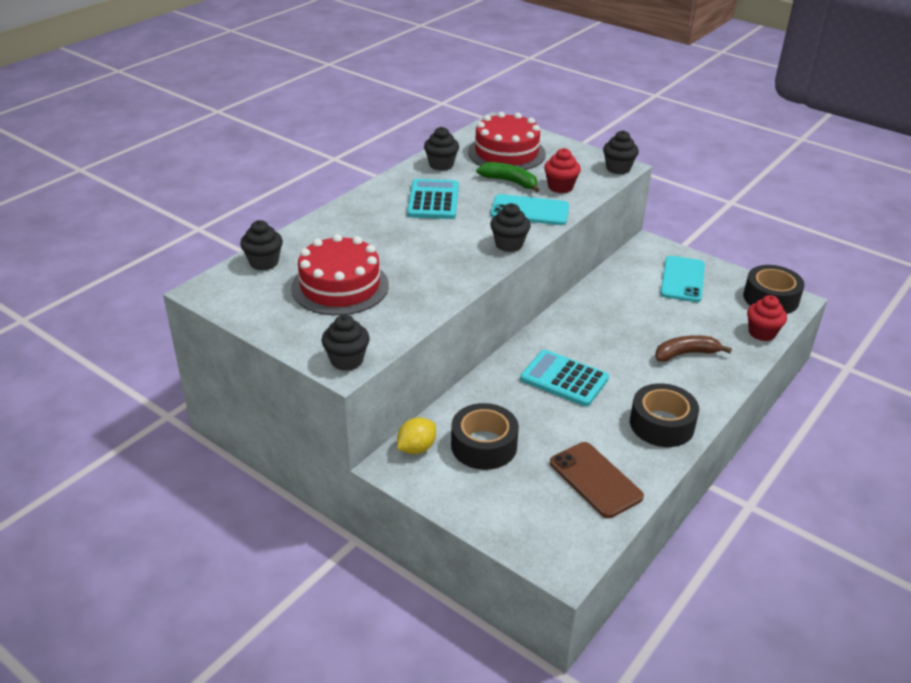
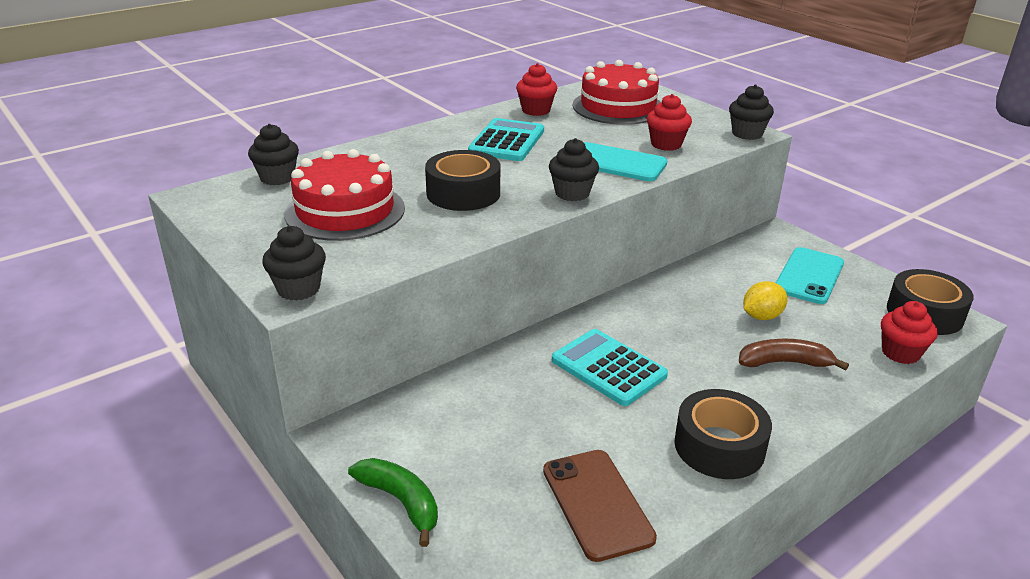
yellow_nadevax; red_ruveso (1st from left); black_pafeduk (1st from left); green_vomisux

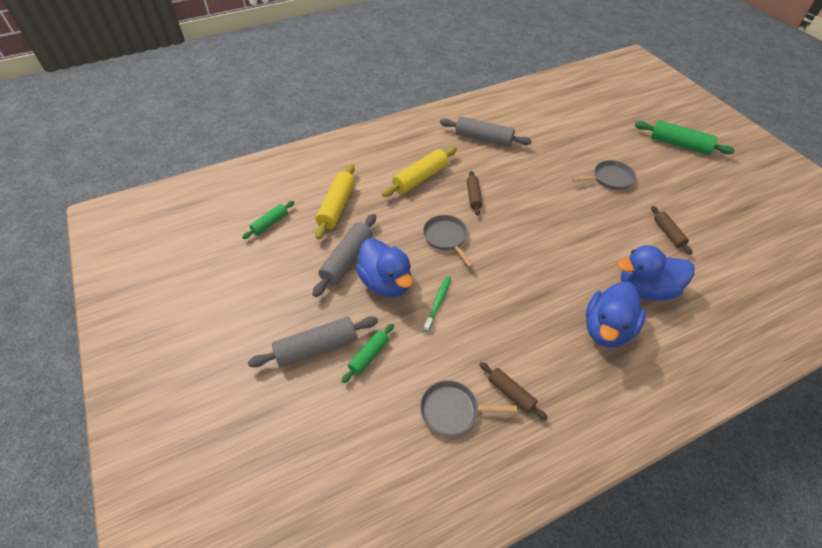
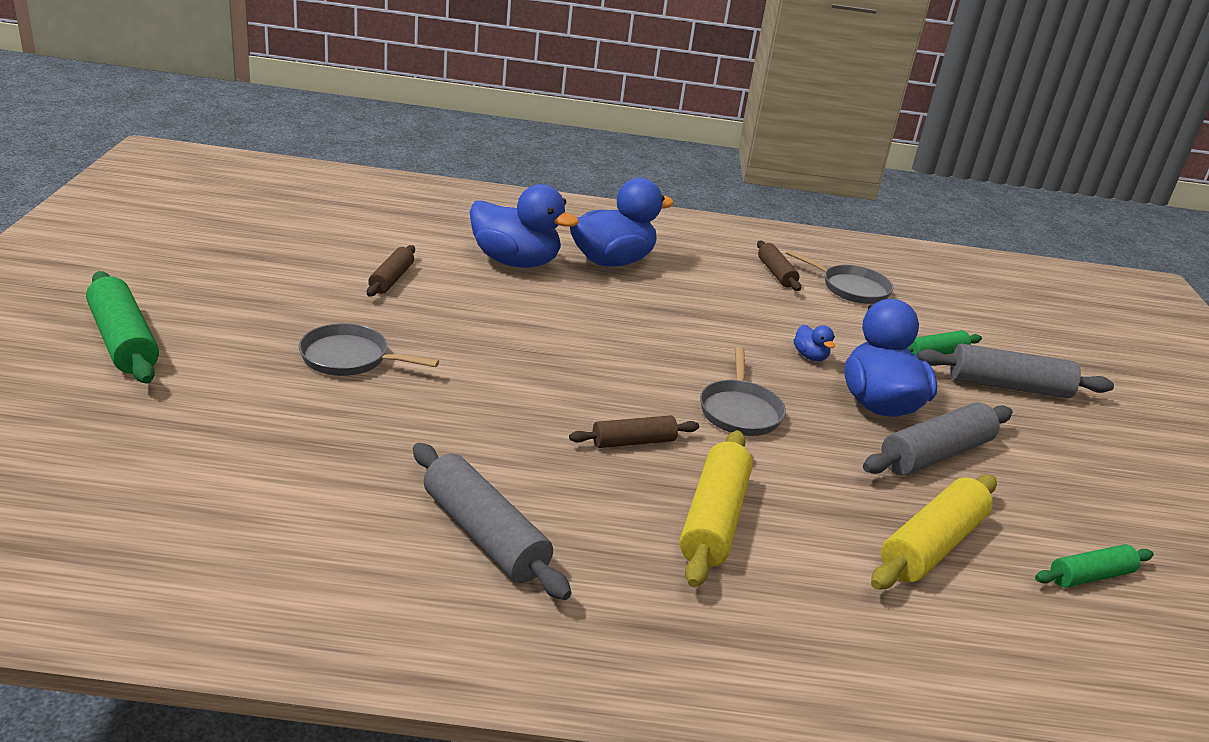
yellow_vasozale (1st from left); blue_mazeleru (3rd from left); brown_vasozale (2nd from left)

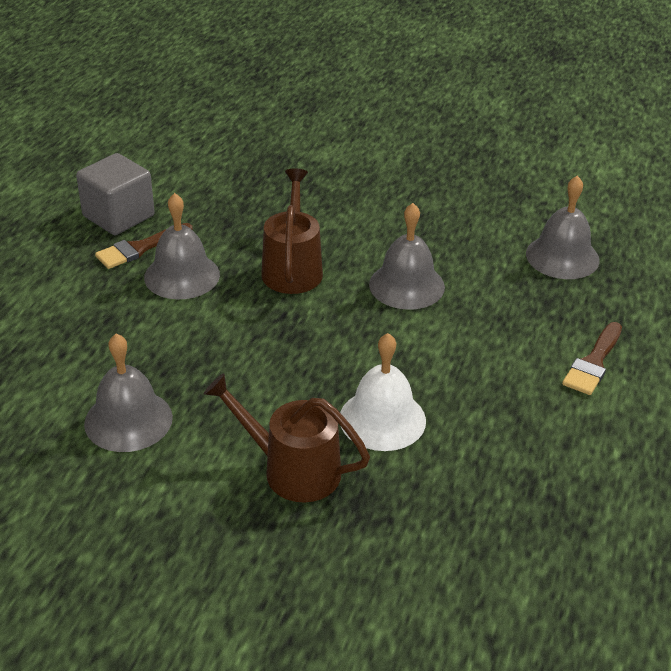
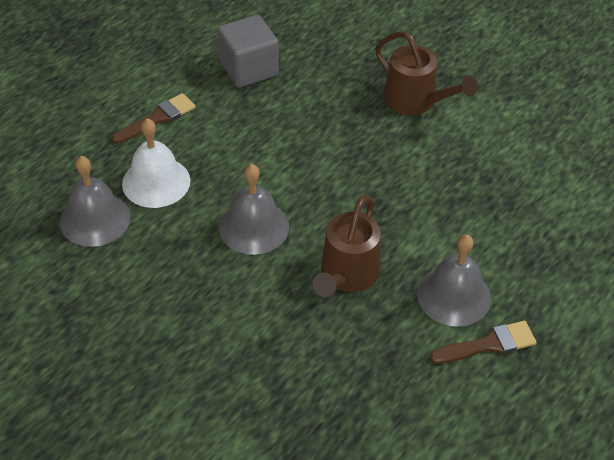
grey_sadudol; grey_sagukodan (1st from left in the first image); white_sagukodan

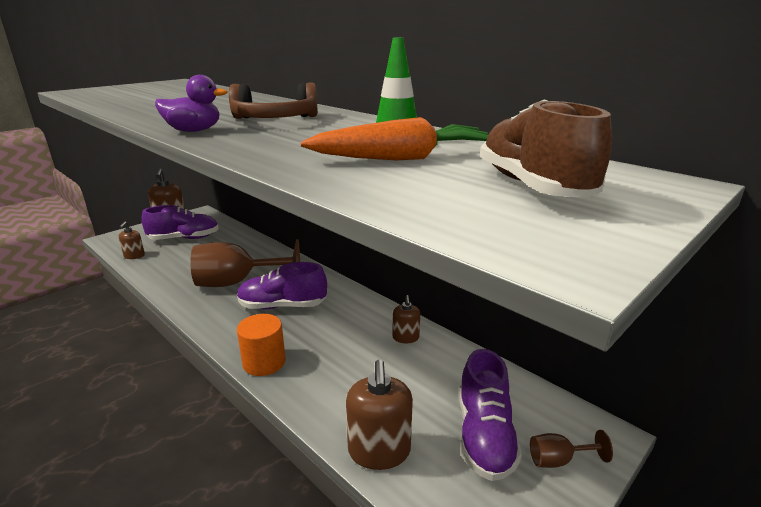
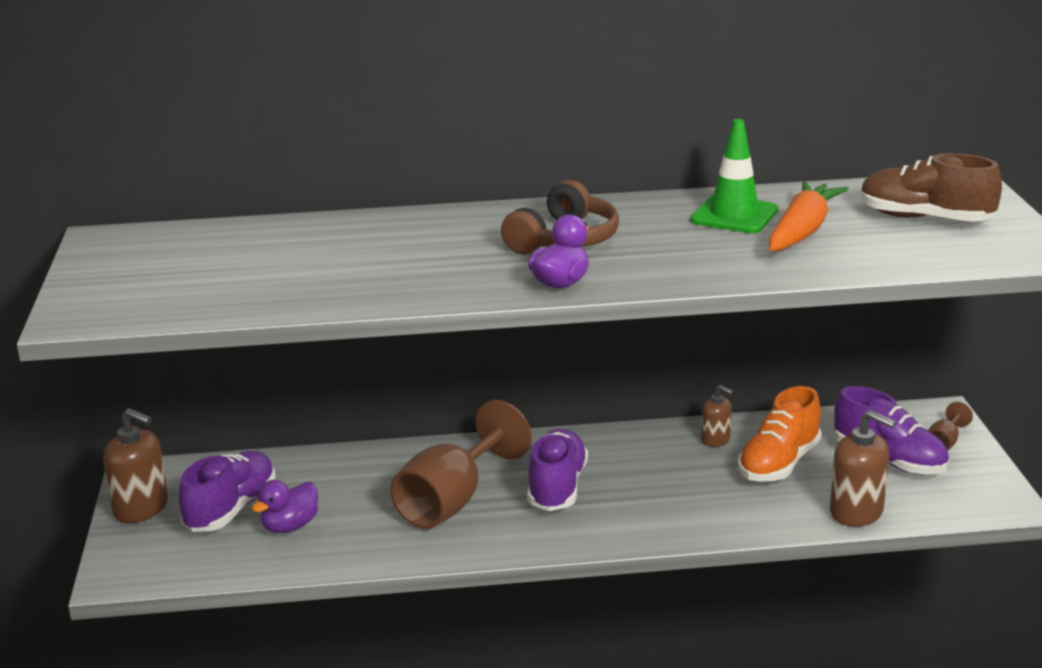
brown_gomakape (1st from left in the first image); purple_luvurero (2nd from left); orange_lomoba; purple_mazeleru (1st from left); orange_luvurero

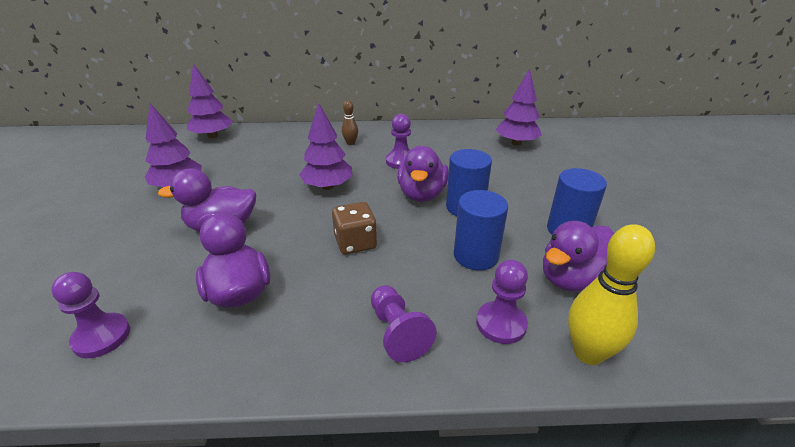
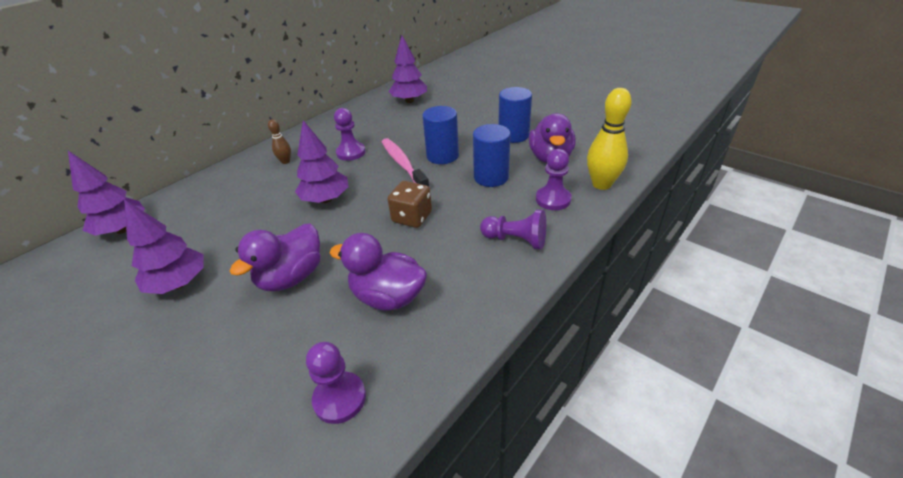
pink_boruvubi

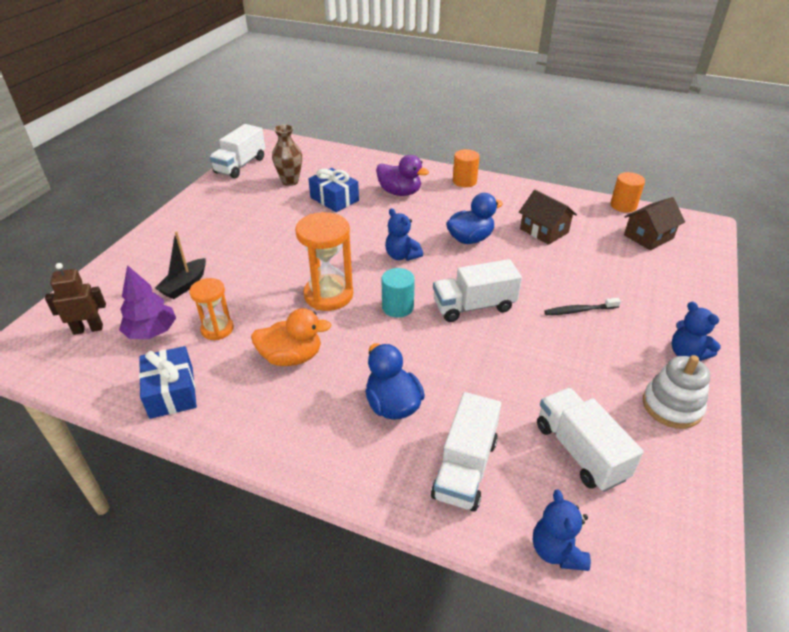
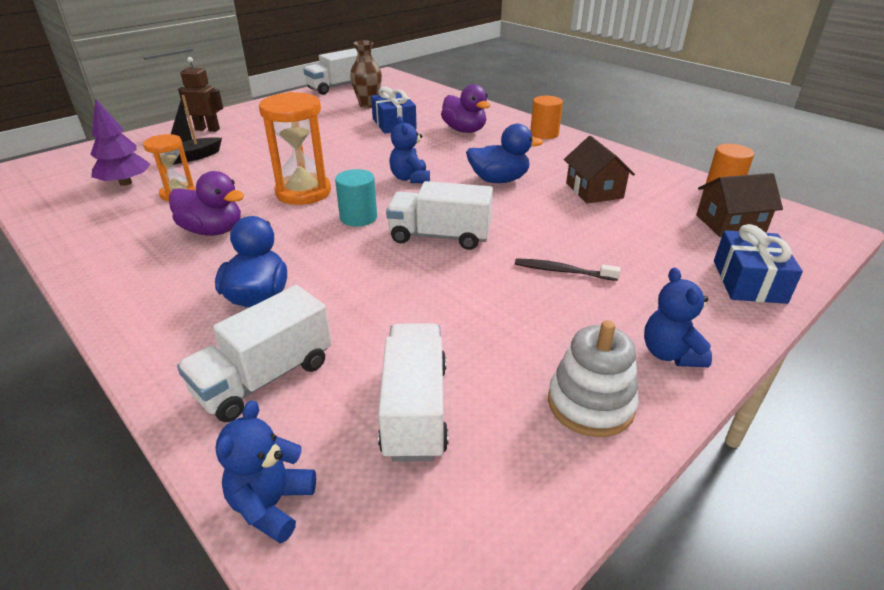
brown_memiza; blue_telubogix (2nd from left); purple_mazeleru (1st from left)

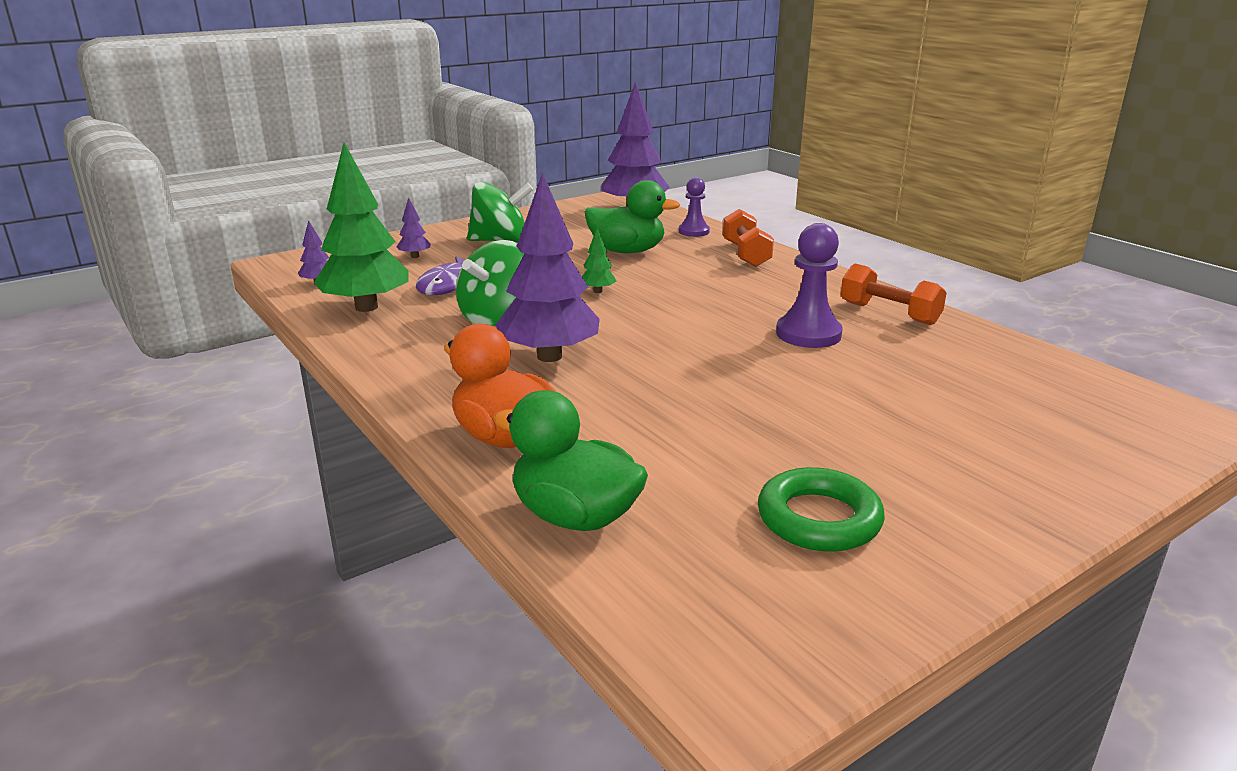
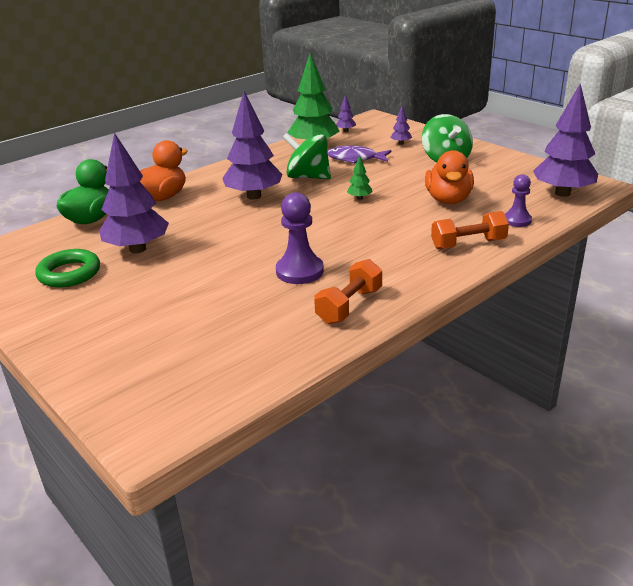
orange_mazeleru (2nd from left); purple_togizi (1st from left)

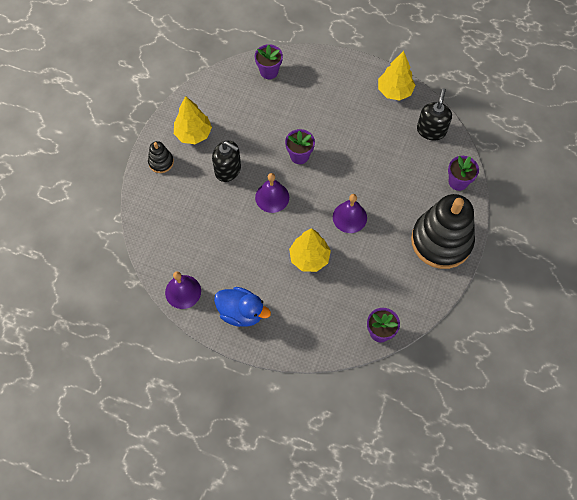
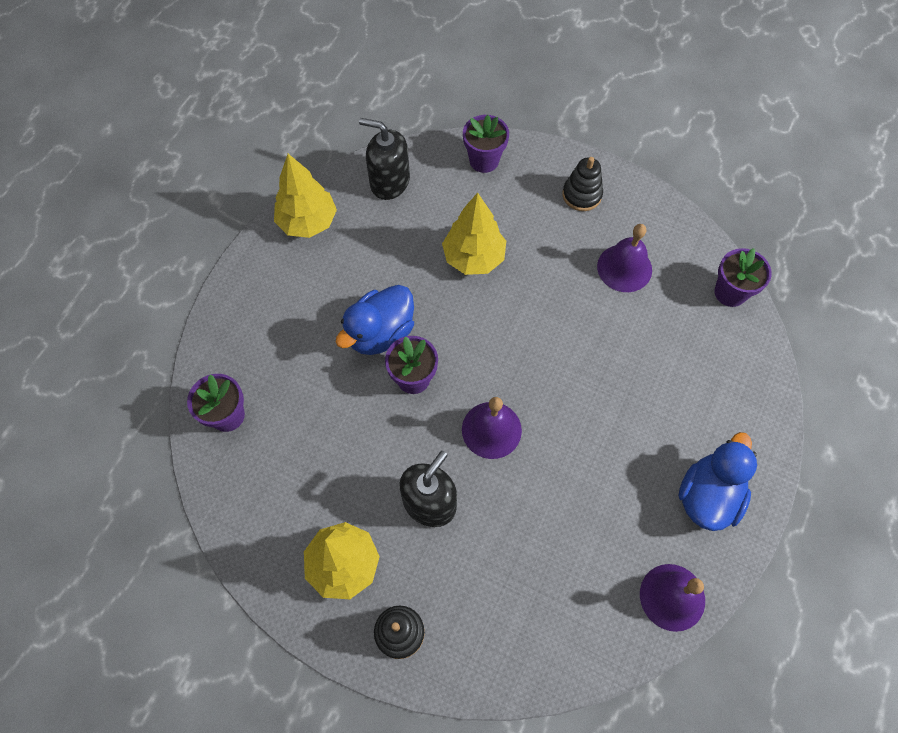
yellow_togizi (3rd from left); purple_sagukodan (2nd from left); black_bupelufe (2nd from left); blue_mazeleru (1st from left)

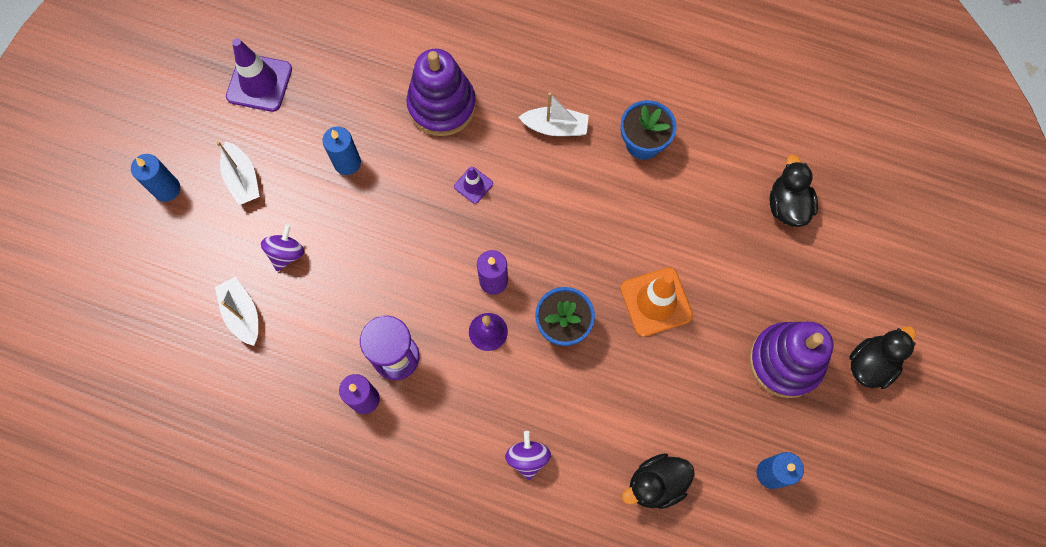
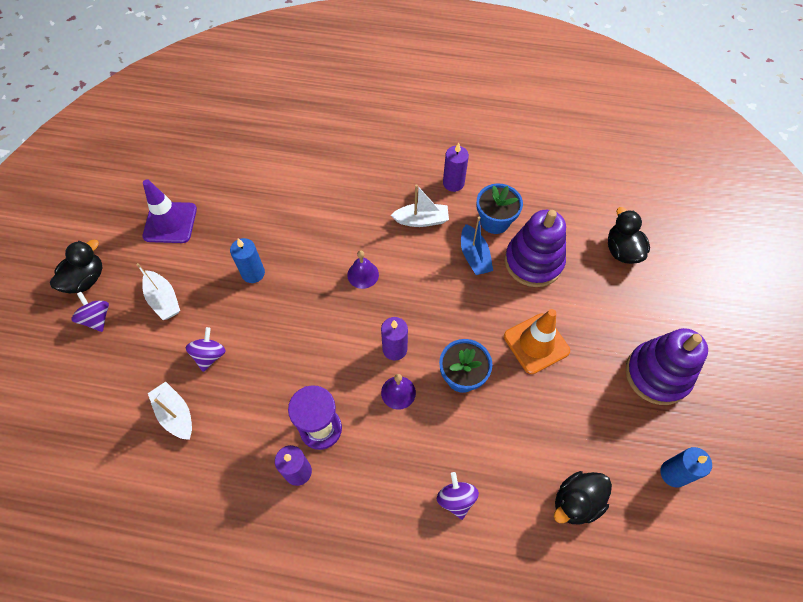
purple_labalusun (1st from left); purple_bupelufe (1st from left); purple_sagukodan (1st from left); black_mazeleru (1st from left); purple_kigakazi (3rd from left); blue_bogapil

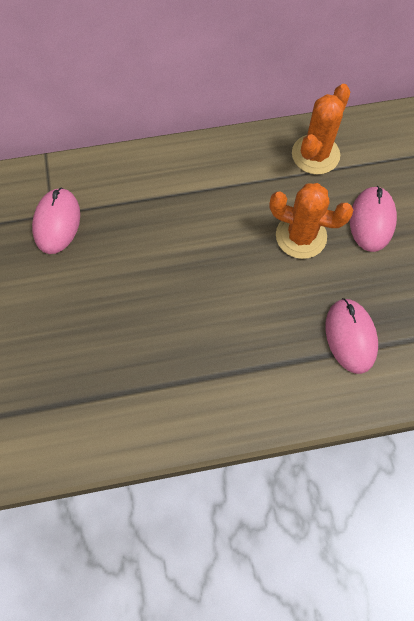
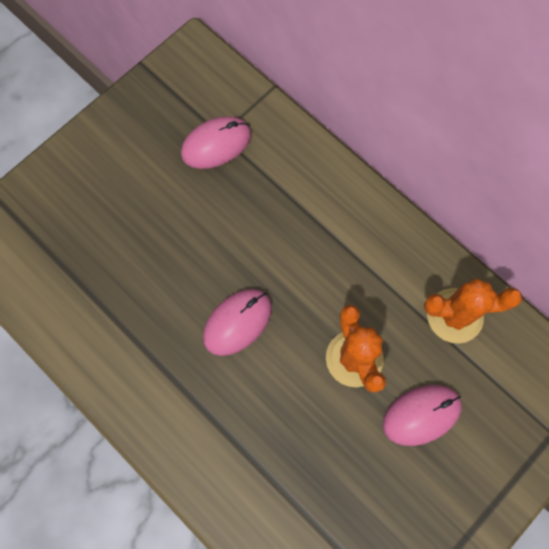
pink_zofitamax (2nd from left)

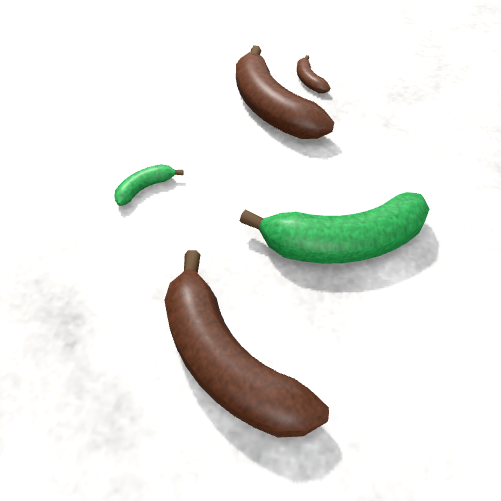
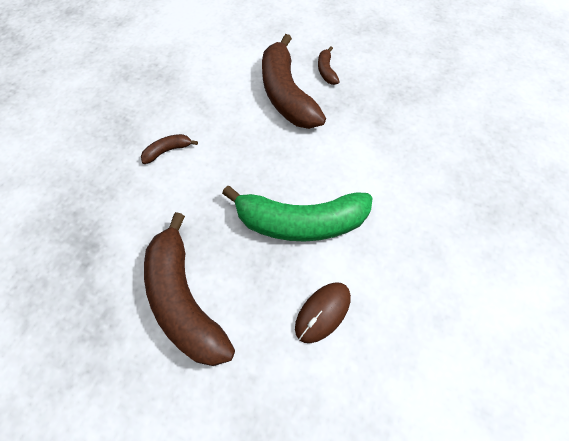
brown_vomisux (1st from left); brown_zofitamax

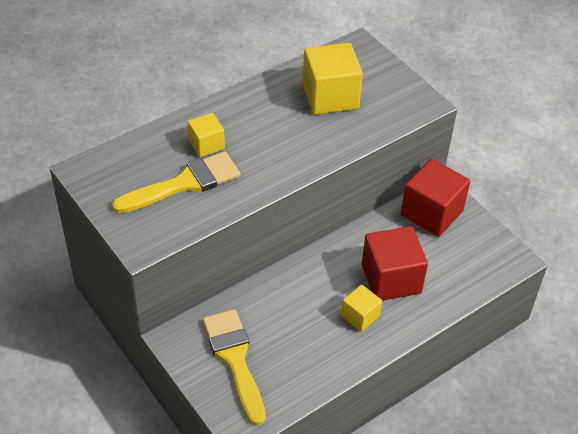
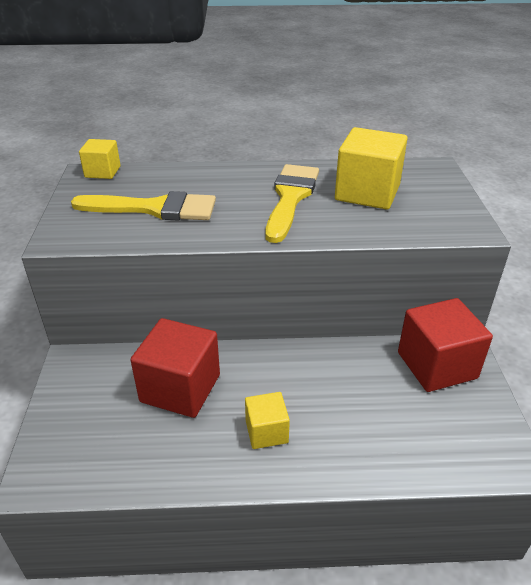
yellow_sadudol (1st from left); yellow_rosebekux (2nd from left); red_sadudol (1st from left)

